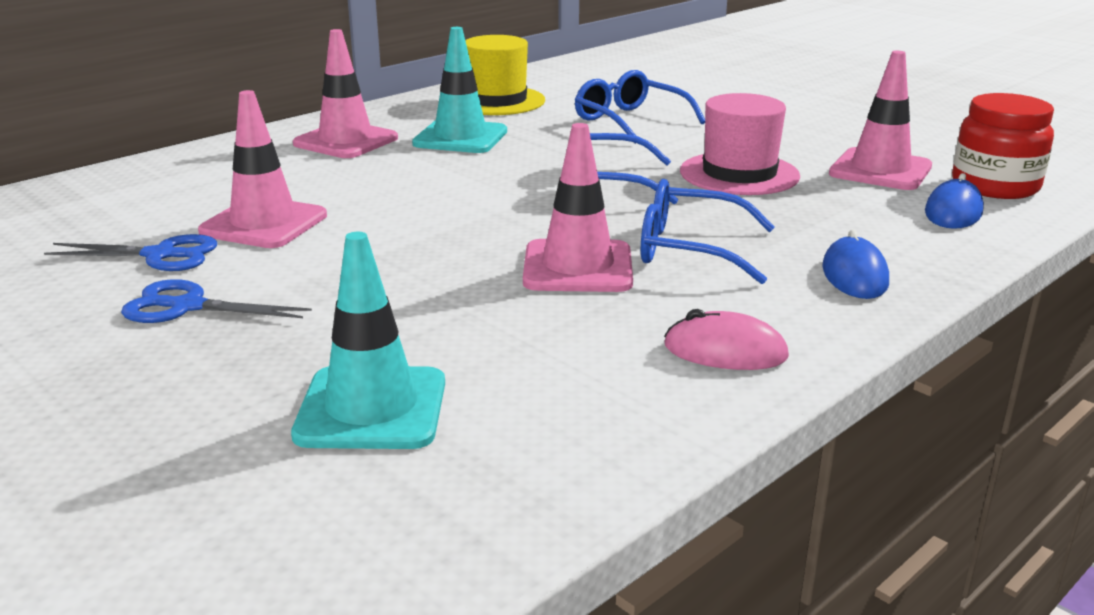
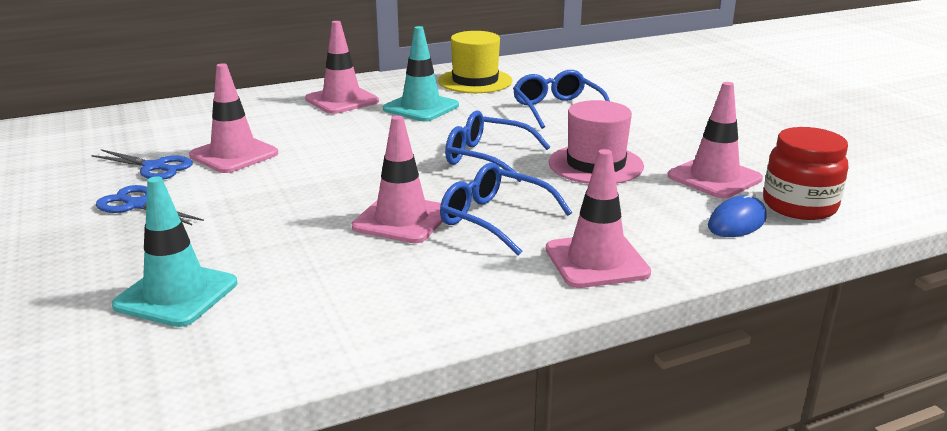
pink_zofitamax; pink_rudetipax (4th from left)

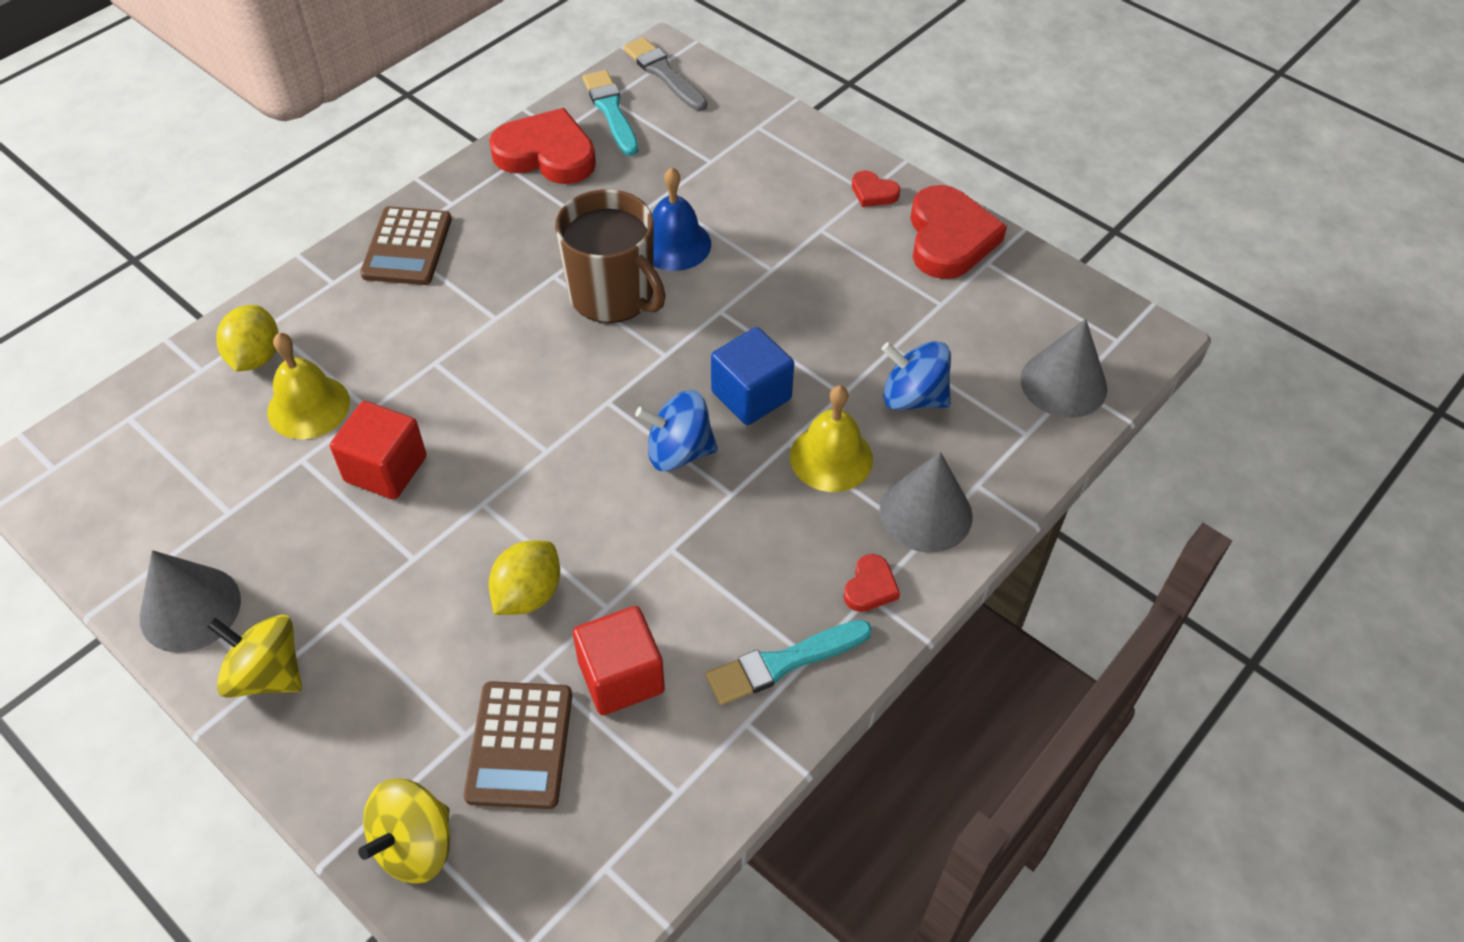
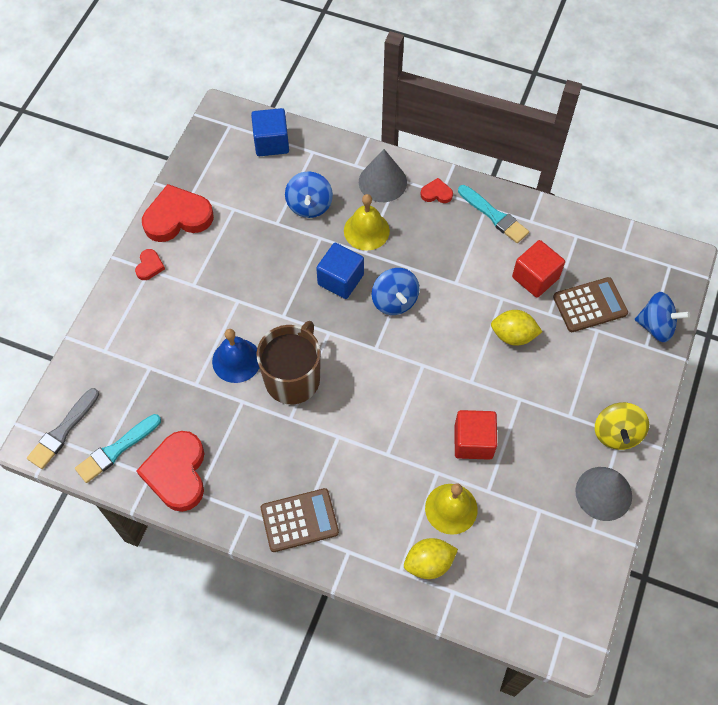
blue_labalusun (3rd from left); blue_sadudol (1st from left)

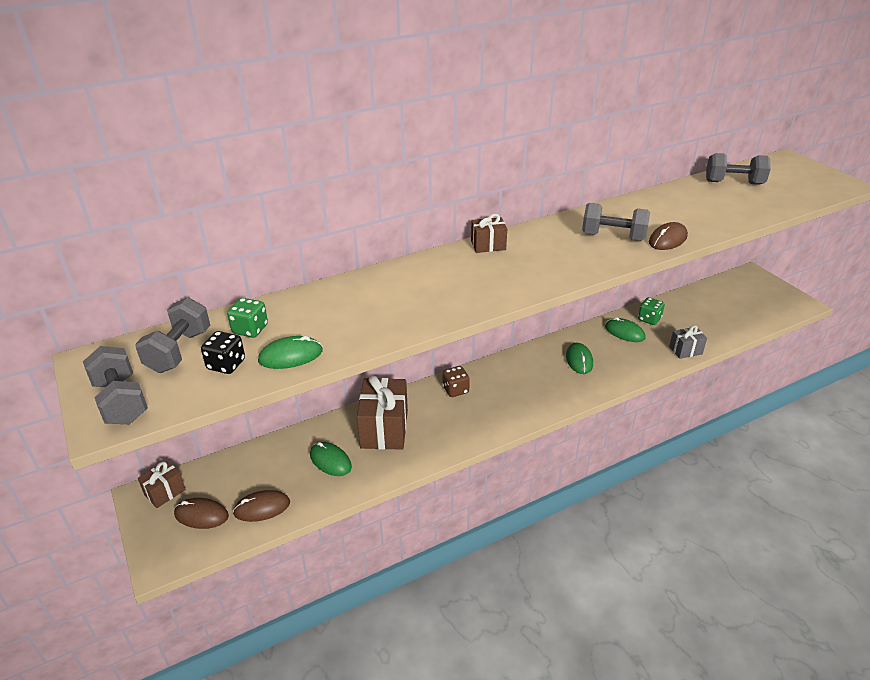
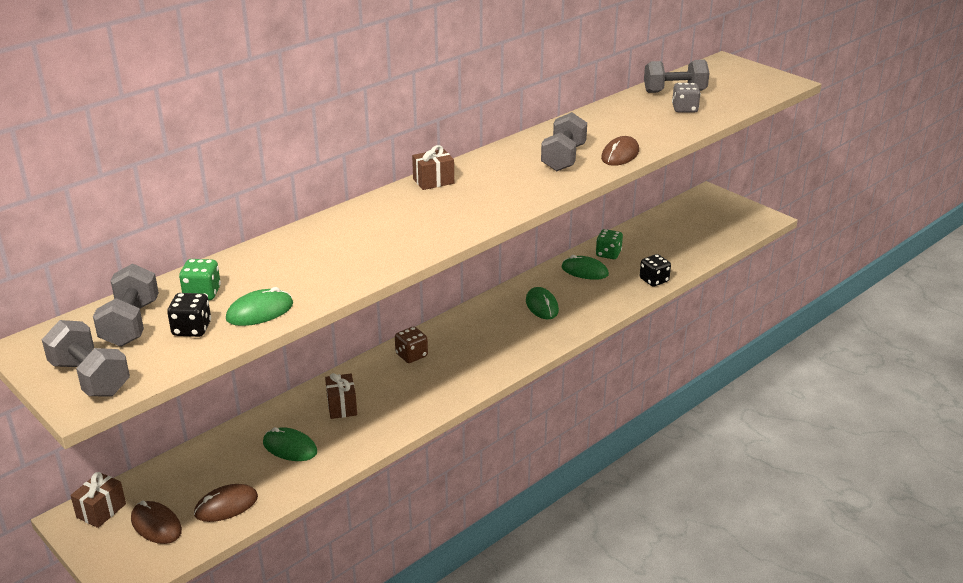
brown_zofitamax (1st from left); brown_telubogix (2nd from left); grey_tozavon (3rd from left); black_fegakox (2nd from left); grey_fegakox

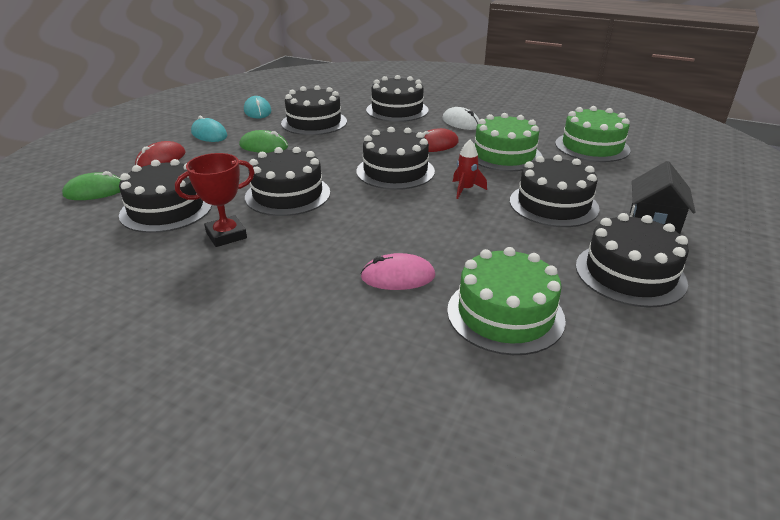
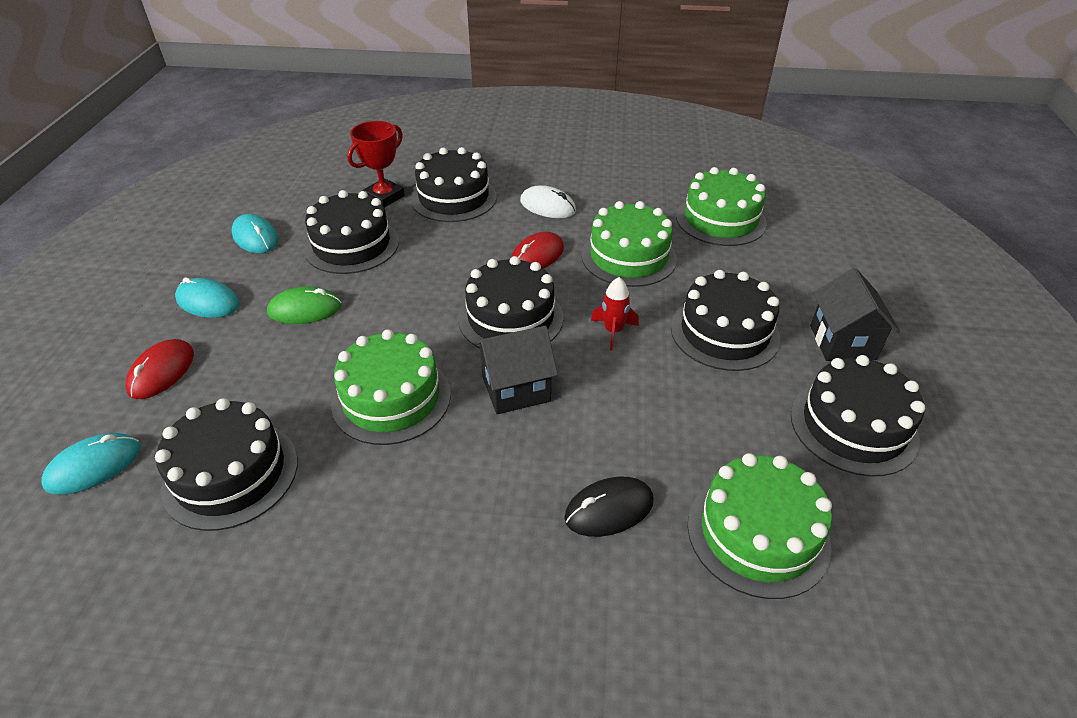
turquoise_zofitamax (1st from left); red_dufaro; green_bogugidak (1st from left); black_zofitamax; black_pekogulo (1st from left)

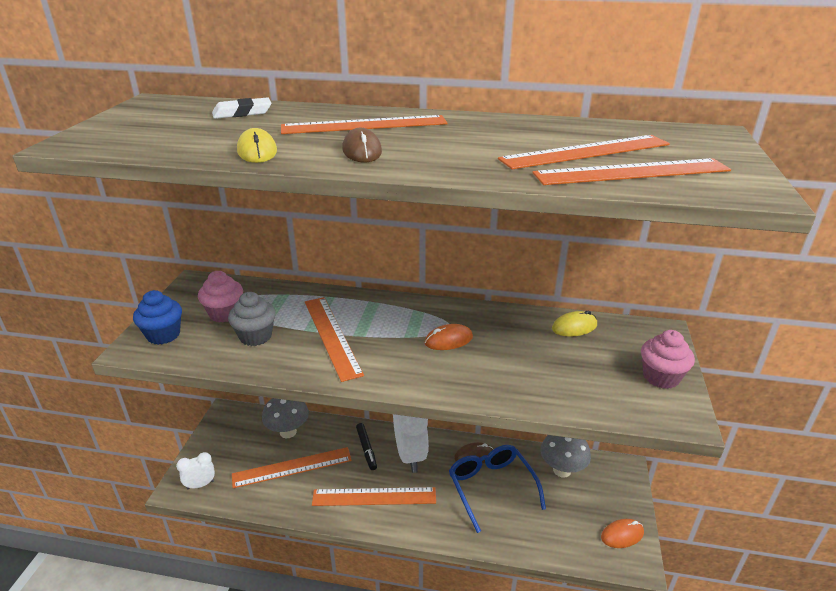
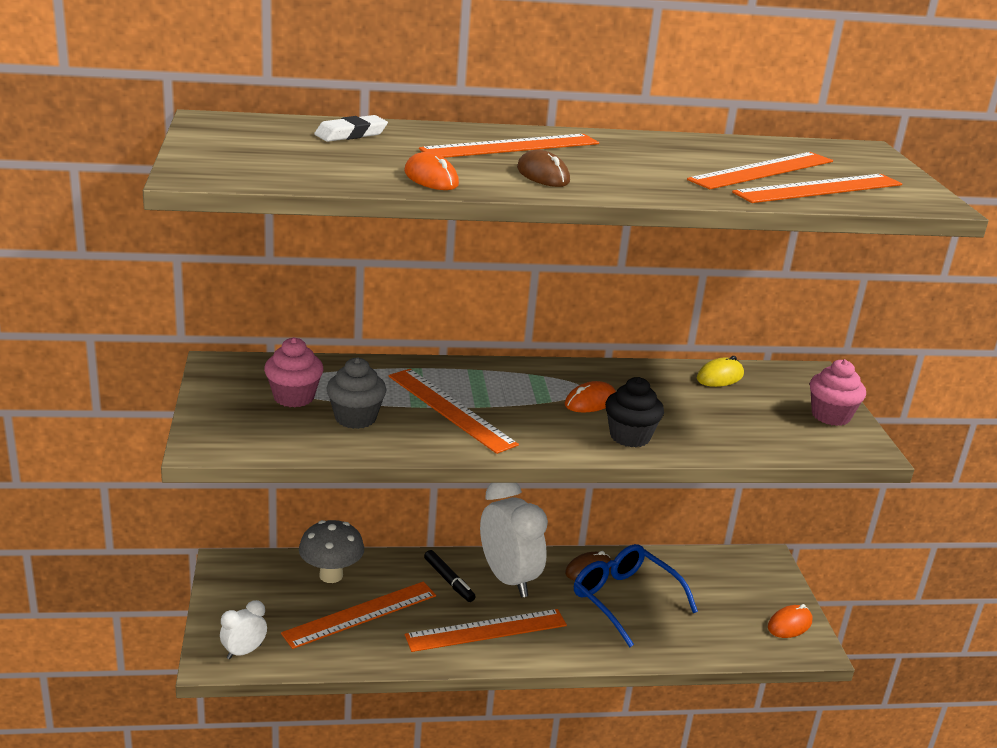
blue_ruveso; orange_zofitamax (1st from left); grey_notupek (2nd from left in the first image); black_ruveso

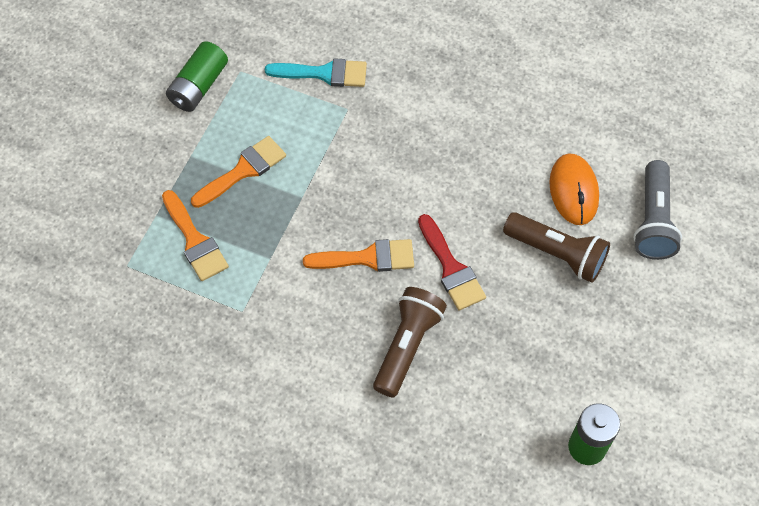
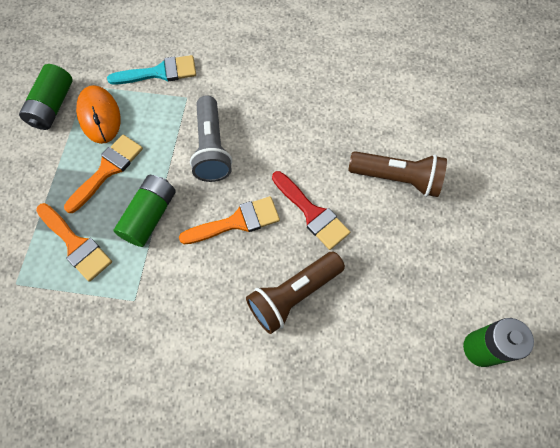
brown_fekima (1st from left); orange_zofitamax; grey_fekima; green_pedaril (2nd from left)

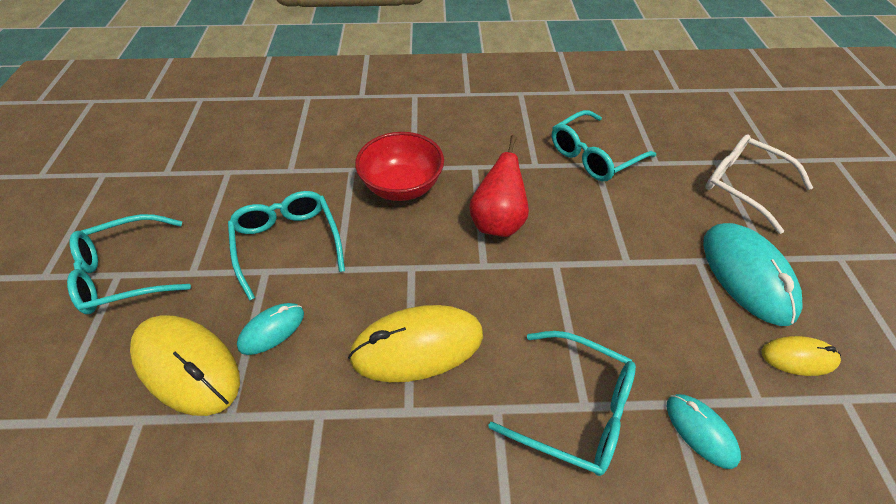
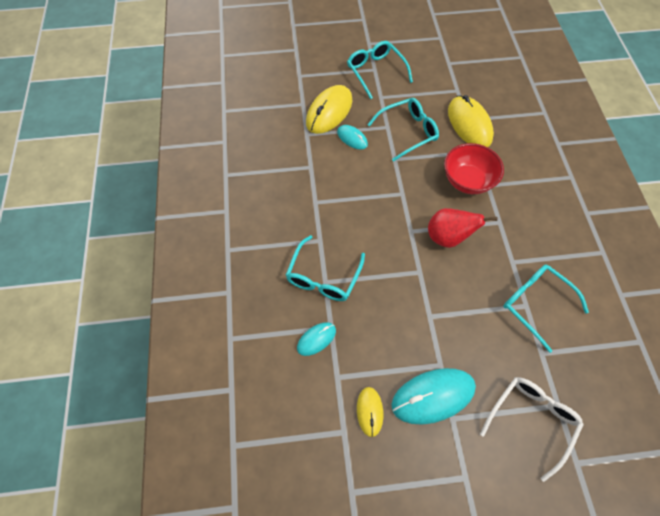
yellow_zofitamax (3rd from left)

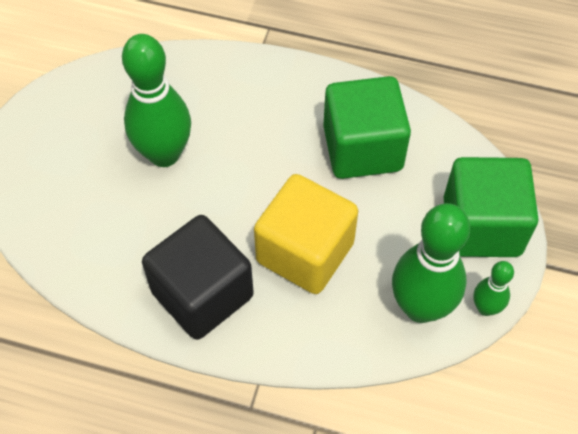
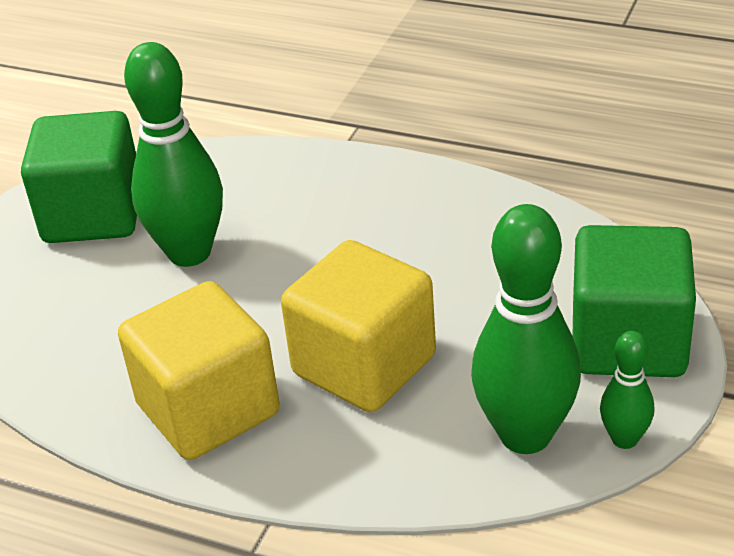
yellow_sadudol (1st from left); green_sadudol (1st from left)

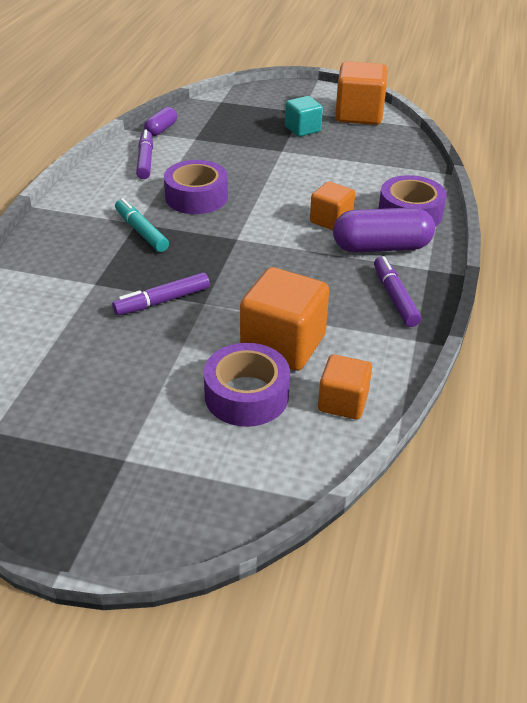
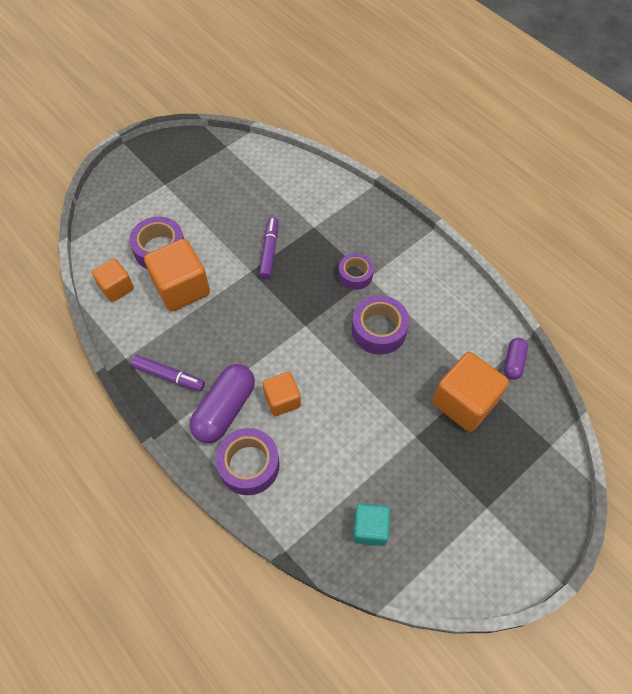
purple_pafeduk (3rd from left); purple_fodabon (1st from left in the first image); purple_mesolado (2nd from left); turquoise_sadudol; orange_sadudol (4th from left)

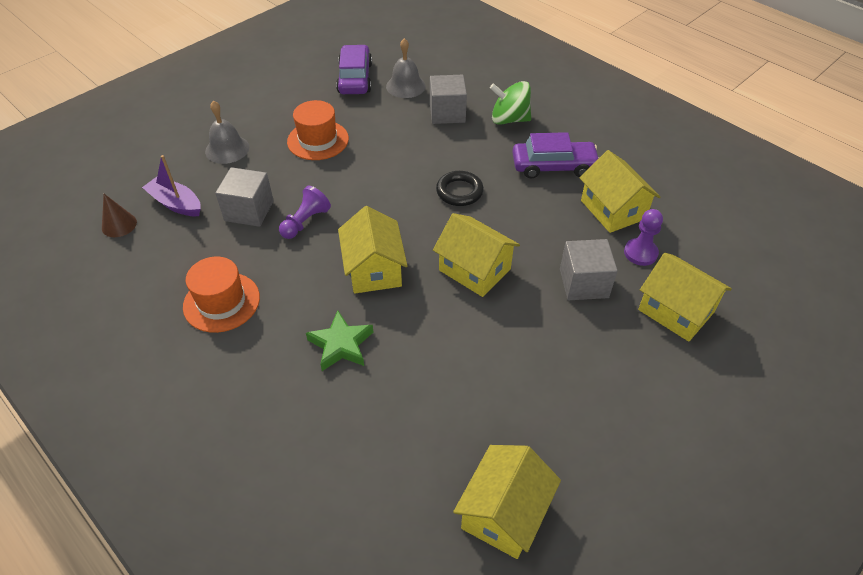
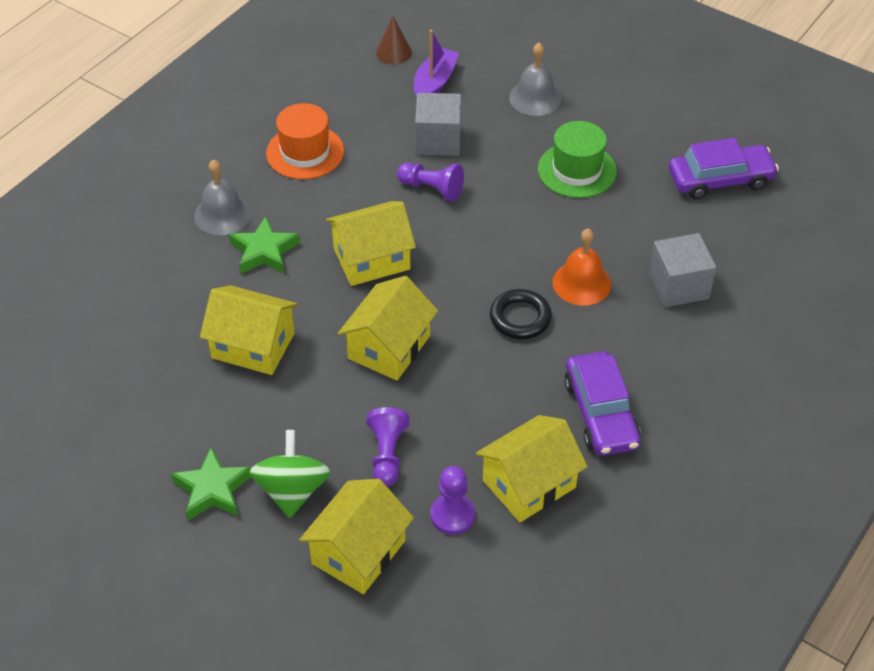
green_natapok; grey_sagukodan (1st from left); yellow_pekogulo (1st from left); green_labalusun; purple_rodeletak (1st from left); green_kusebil (1st from left); orange_sagukodan

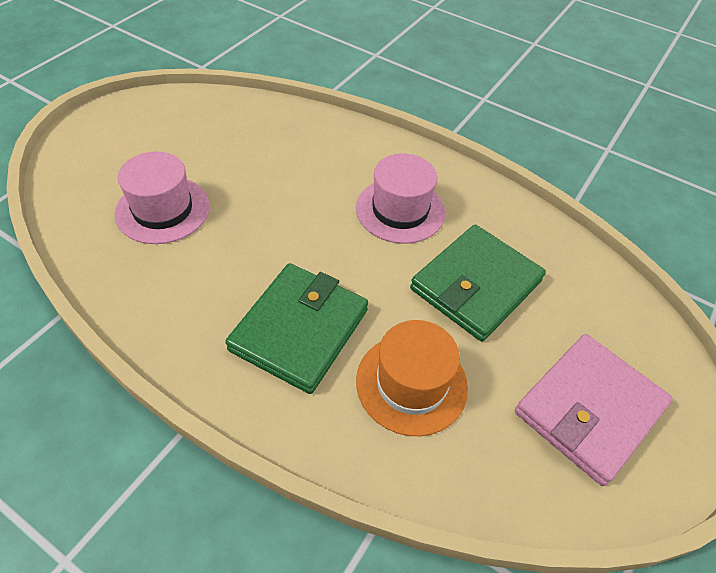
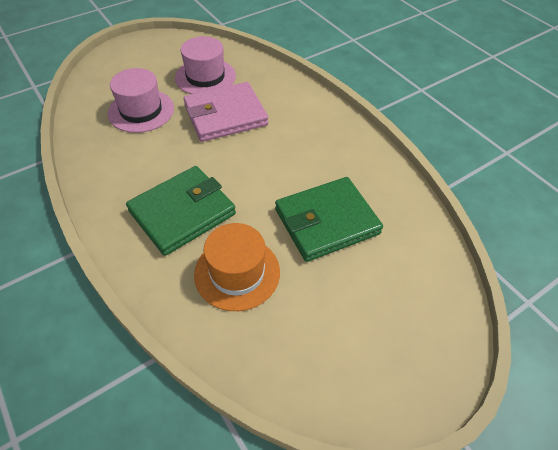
pink_natapok (2nd from left); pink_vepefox

